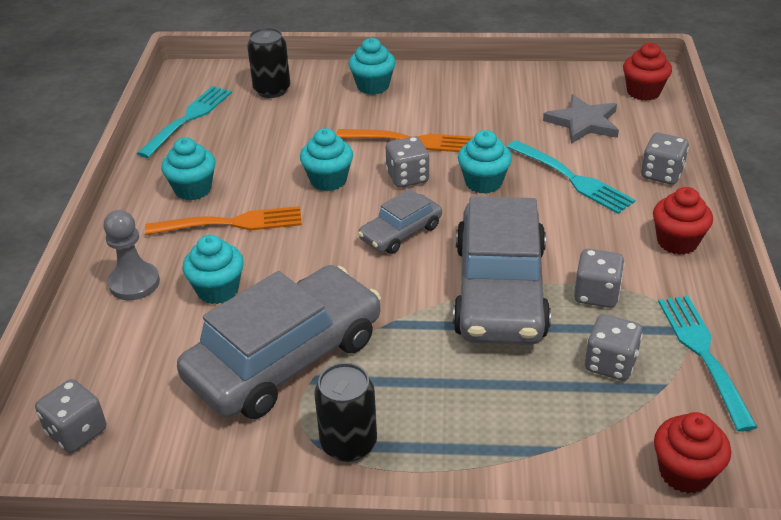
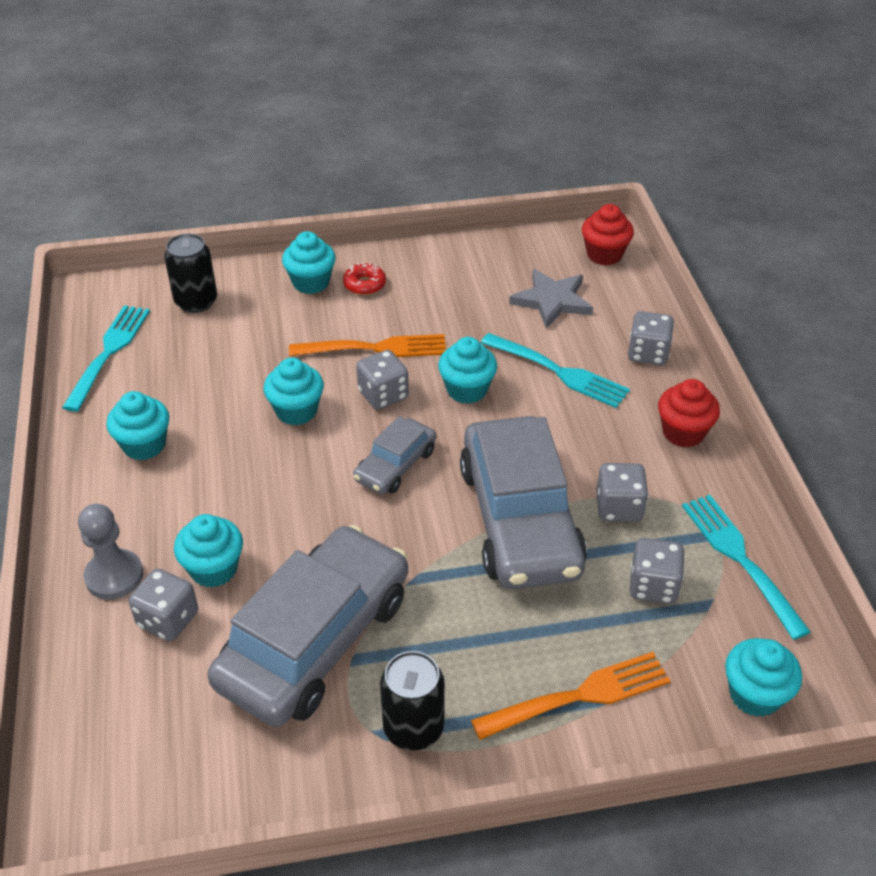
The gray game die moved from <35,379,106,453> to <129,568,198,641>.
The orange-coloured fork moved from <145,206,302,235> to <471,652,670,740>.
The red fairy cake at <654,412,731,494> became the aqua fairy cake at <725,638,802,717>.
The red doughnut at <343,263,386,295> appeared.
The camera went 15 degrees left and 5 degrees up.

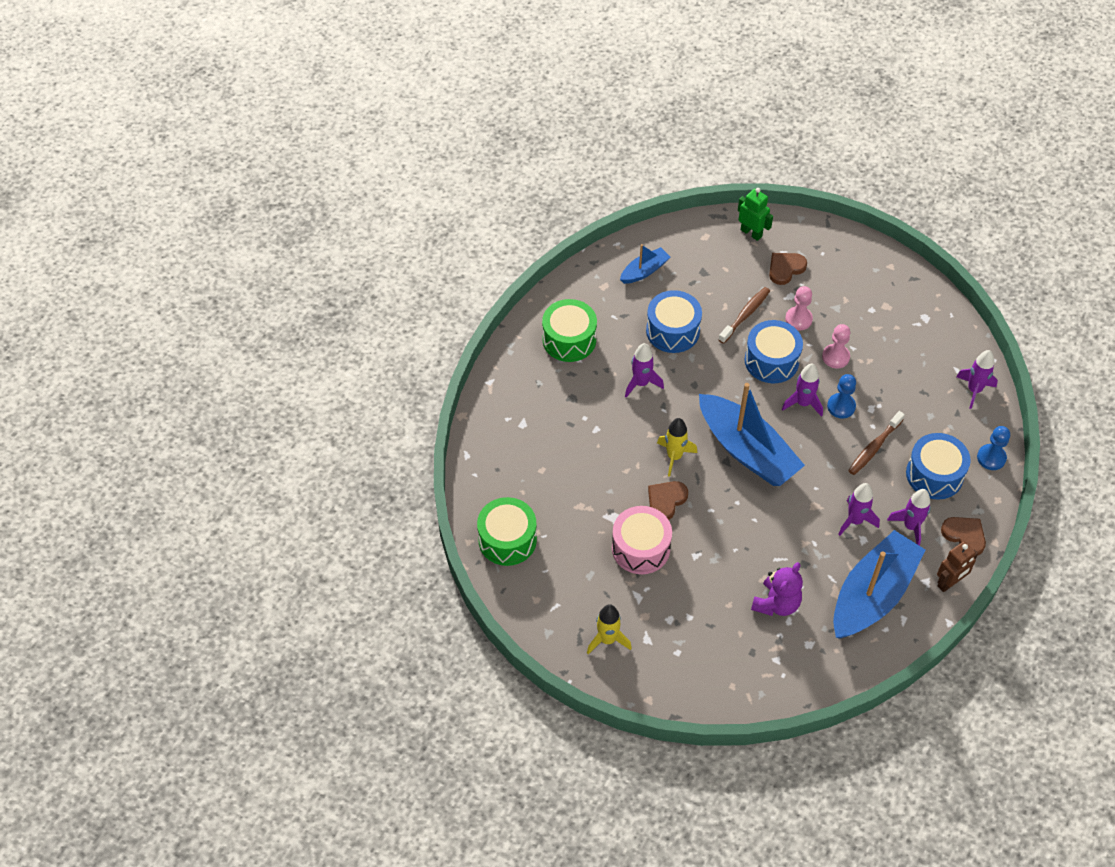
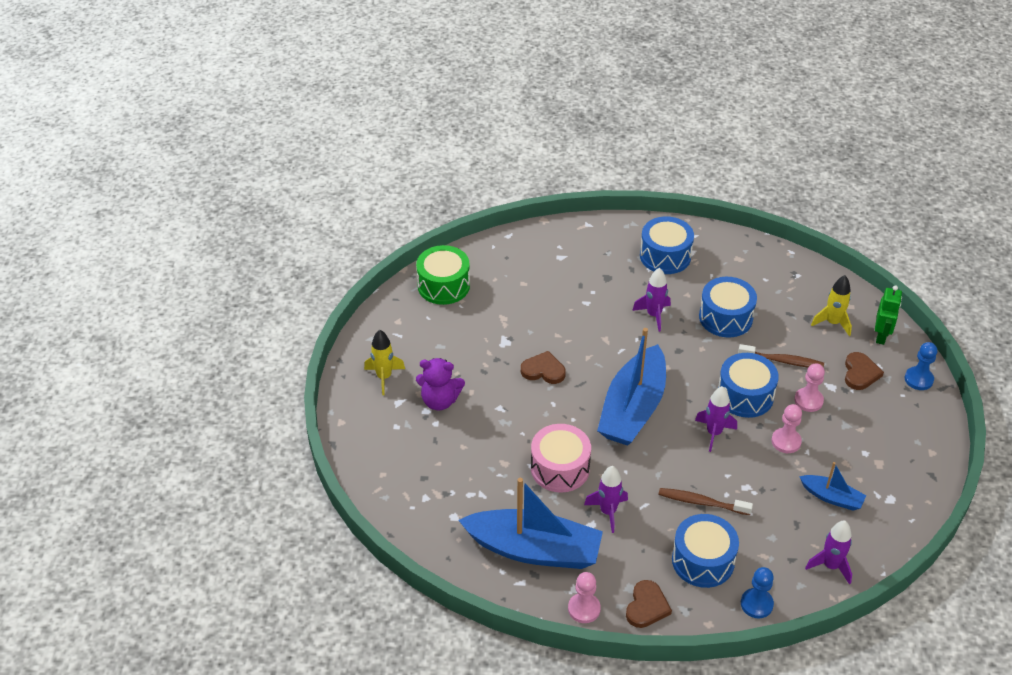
The green drum at <542,299,597,362> became the royal blue drum at <640,217,694,274>.
The pink drum moved from <612,506,672,574> to <531,424,591,493>.
The royal blue boat moved from <620,244,670,284> to <799,462,866,511>.
The bright yellow toy rocket moved from <657,418,697,477> to <811,275,852,336>.
The purple stuffed bear moved from <751,562,803,616> to <416,358,465,410>.
The dark brown heart shape at <769,253,807,285> turned 75 degrees clockwise.
The royal blue chess pawn moved from <827,374,856,418> to <905,342,937,390>.
The purple toy rocket at <887,489,931,546> disappeared.
The dark brown robot figure at <937,541,978,592> was replaced by the pink chess pawn at <568,572,601,623>.
The camera went 65 degrees right and 10 degrees down.

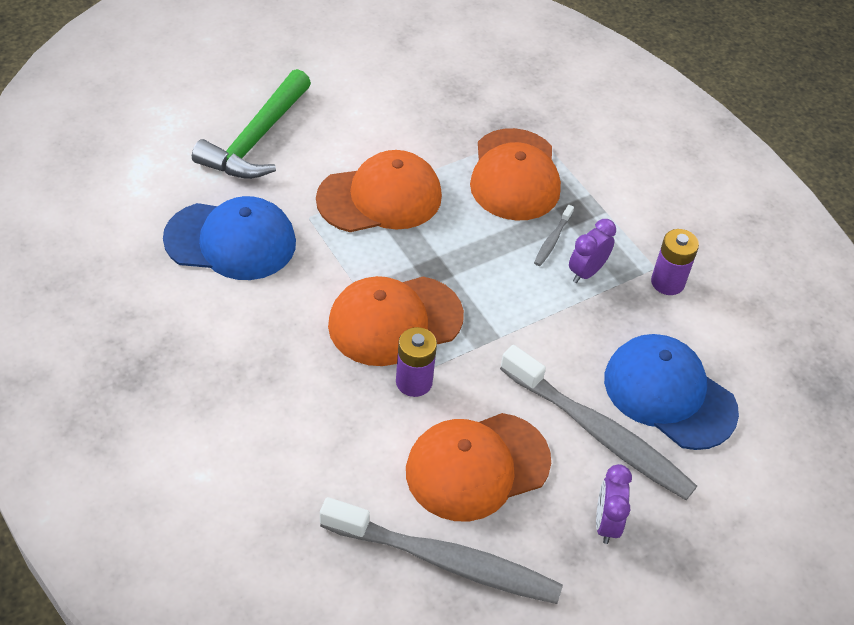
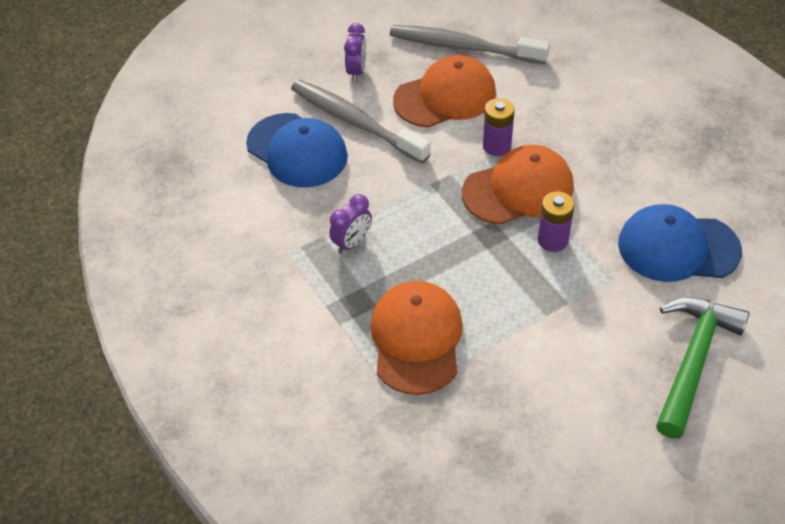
The orange-coloured peaked cap at <316,150,442,232> disappeared.
The gray toothbrush at <534,205,574,266> disappeared.
The purple battery moved from <651,229,699,295> to <538,192,575,252>.
The camera went 175 degrees left and 0 degrees up.

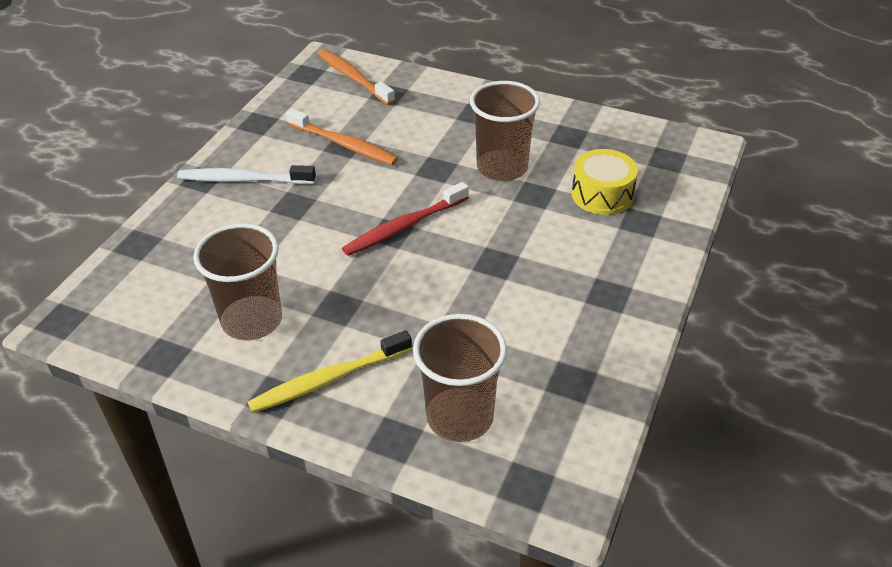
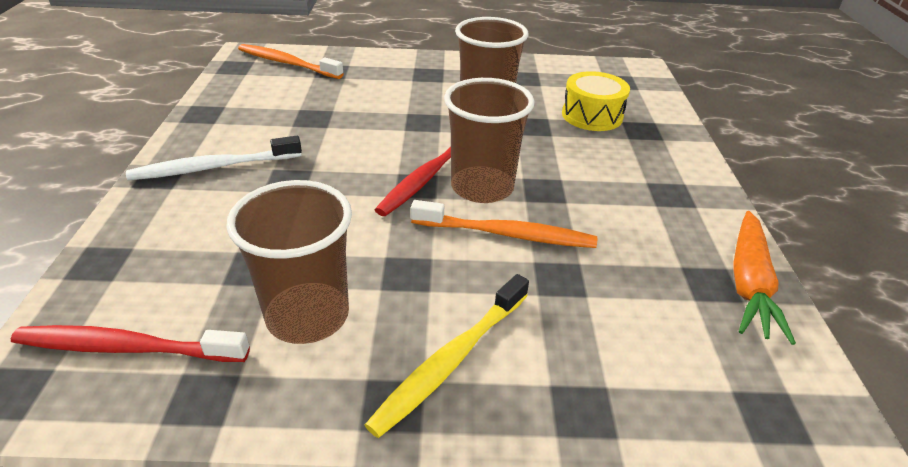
The orange-coloured toothbrush moved from <286,108,398,165> to <411,200,597,248>.
The dark brown beaker moved from <413,314,507,442> to <444,78,535,203>.
The red toothbrush at <11,325,250,362> appeared.
The orange-coloured carrot at <733,211,796,345> appeared.
The camera went 25 degrees left and 5 degrees down.

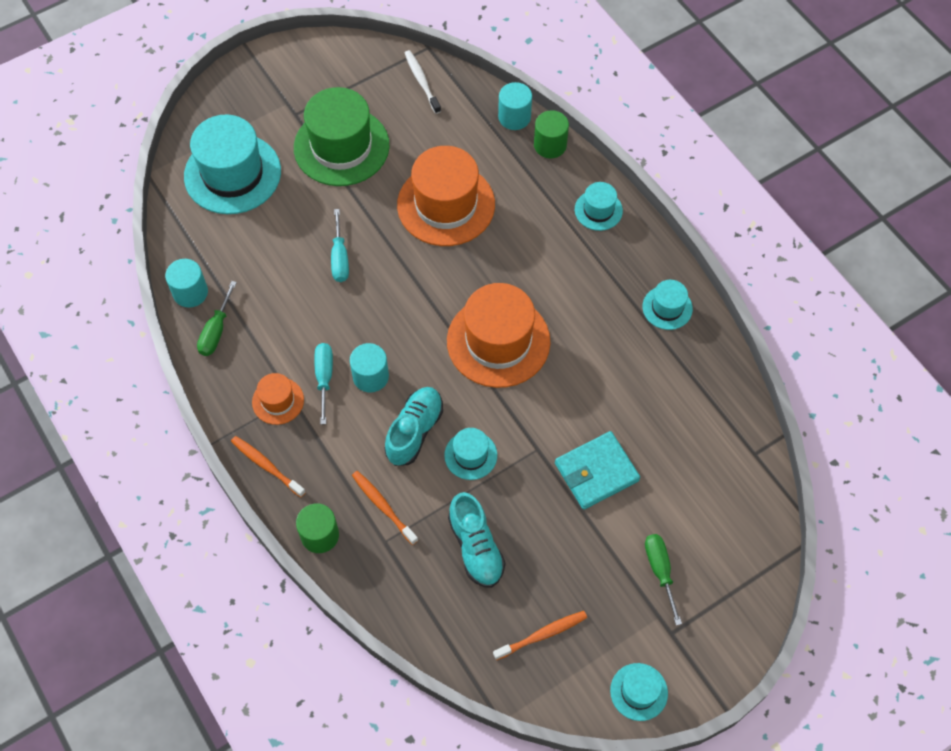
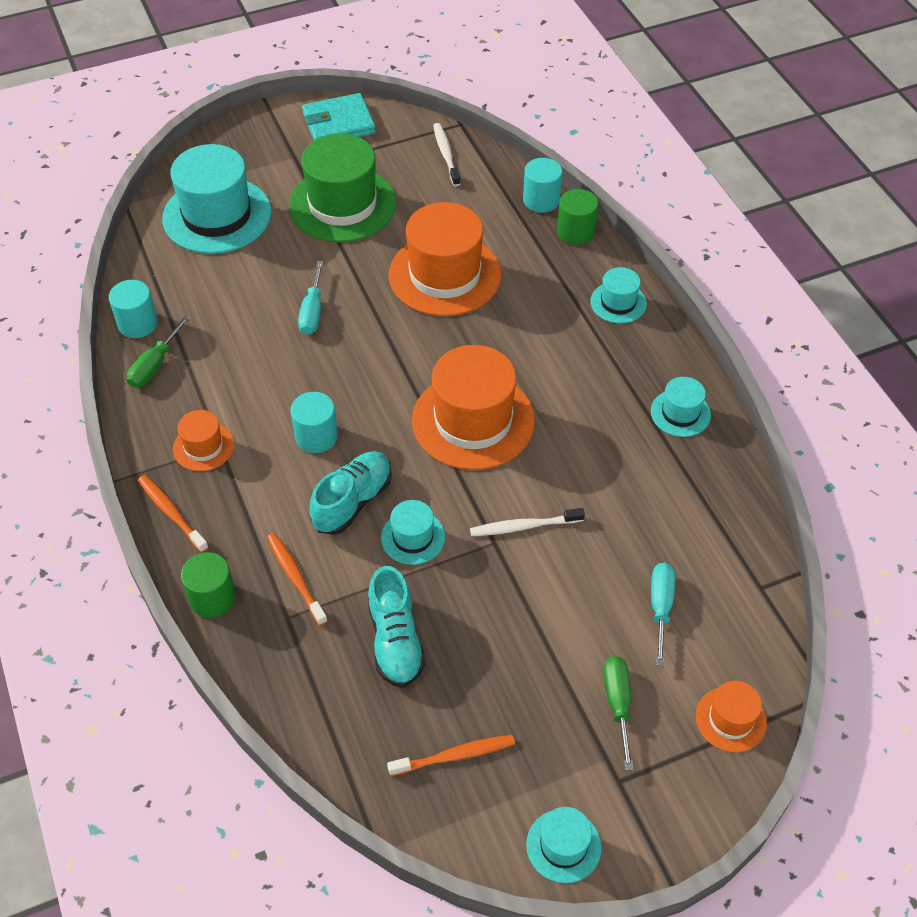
The aqua flat screwdriver moved from <314,343,333,424> to <651,563,675,666>.
The aqua card wallet moved from <555,431,640,510> to <302,93,376,140>.
The white toothbrush at <470,508,585,536> appeared.
The orange-coloured hat at <696,681,767,753> appeared.
The camera went 10 degrees right and 10 degrees down.

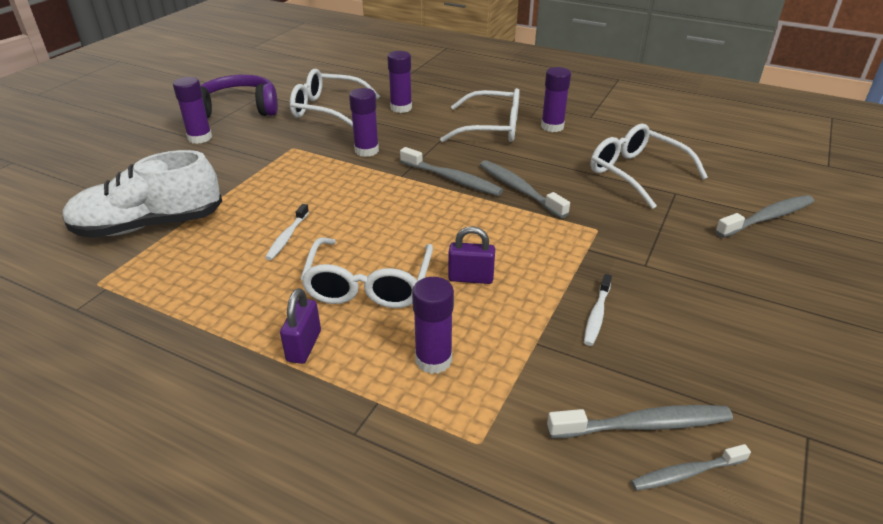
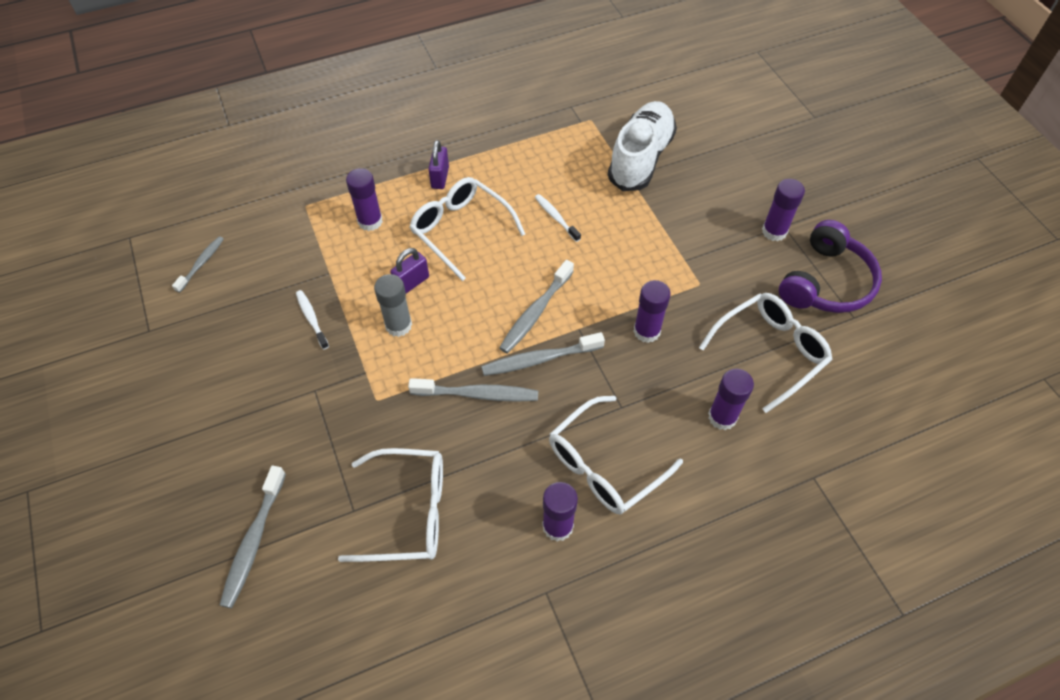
The purple small lock at <280,288,321,364> turned 45 degrees clockwise.
The gray toothbrush moved from <547,405,733,438> to <499,260,574,354>.
The gray glue stick at <374,274,412,337> appeared.
The camera went 130 degrees right and 20 degrees up.

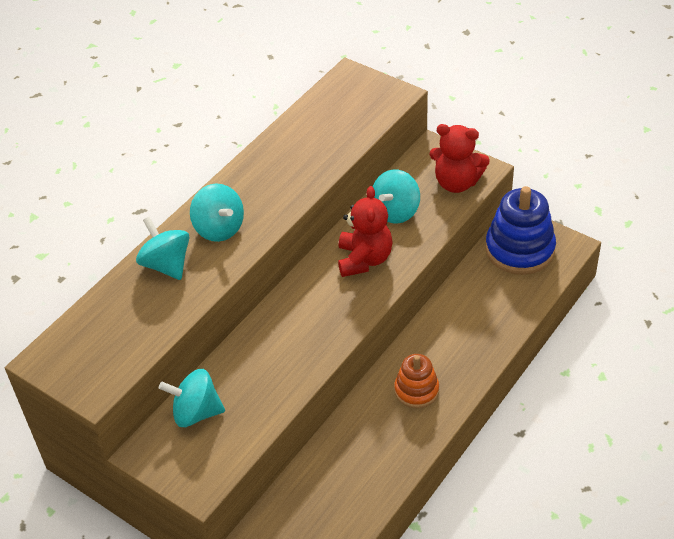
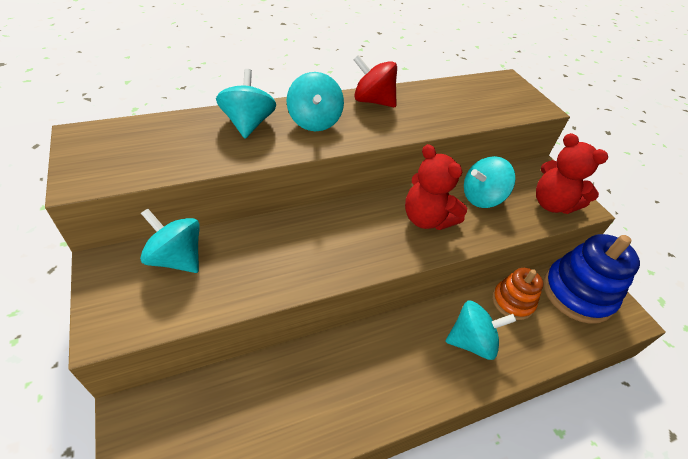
The red stuffed bear at <338,186,393,277> turned 105 degrees clockwise.
The orange-coloured stacking toy moved from <394,354,439,409> to <492,268,543,320>.
The red spinning top at <353,55,397,107> appeared.
The aqua spinning top at <445,300,516,360> appeared.
The camera went 25 degrees right and 0 degrees up.

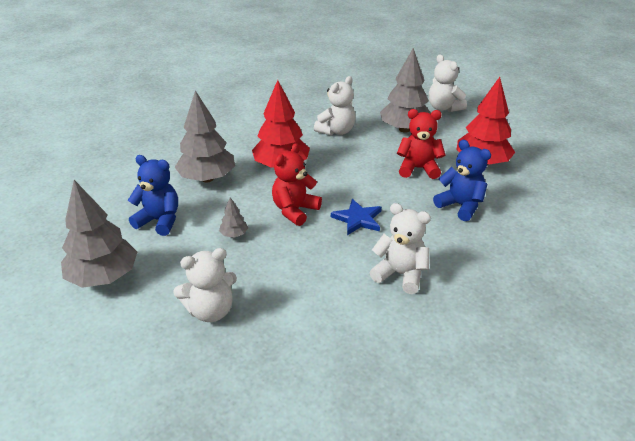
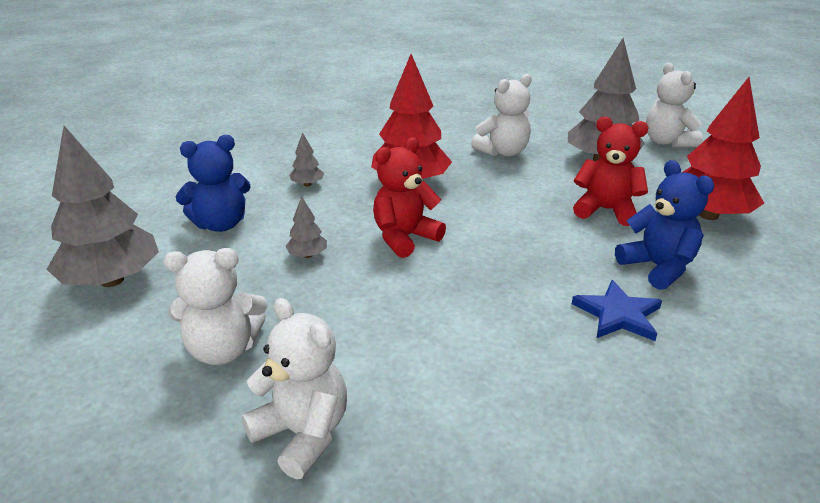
The royal blue stuffed bear at <128,155,178,236> turned 120 degrees clockwise.
The gray fir tree at <175,90,235,182> changed to 0.43 times the size.
The royal blue five-pointed star moved from <331,199,382,235> to <572,280,662,341>.
The white stuffed bear moved from <369,203,431,294> to <242,298,347,479>.
The camera went 15 degrees right and 5 degrees down.

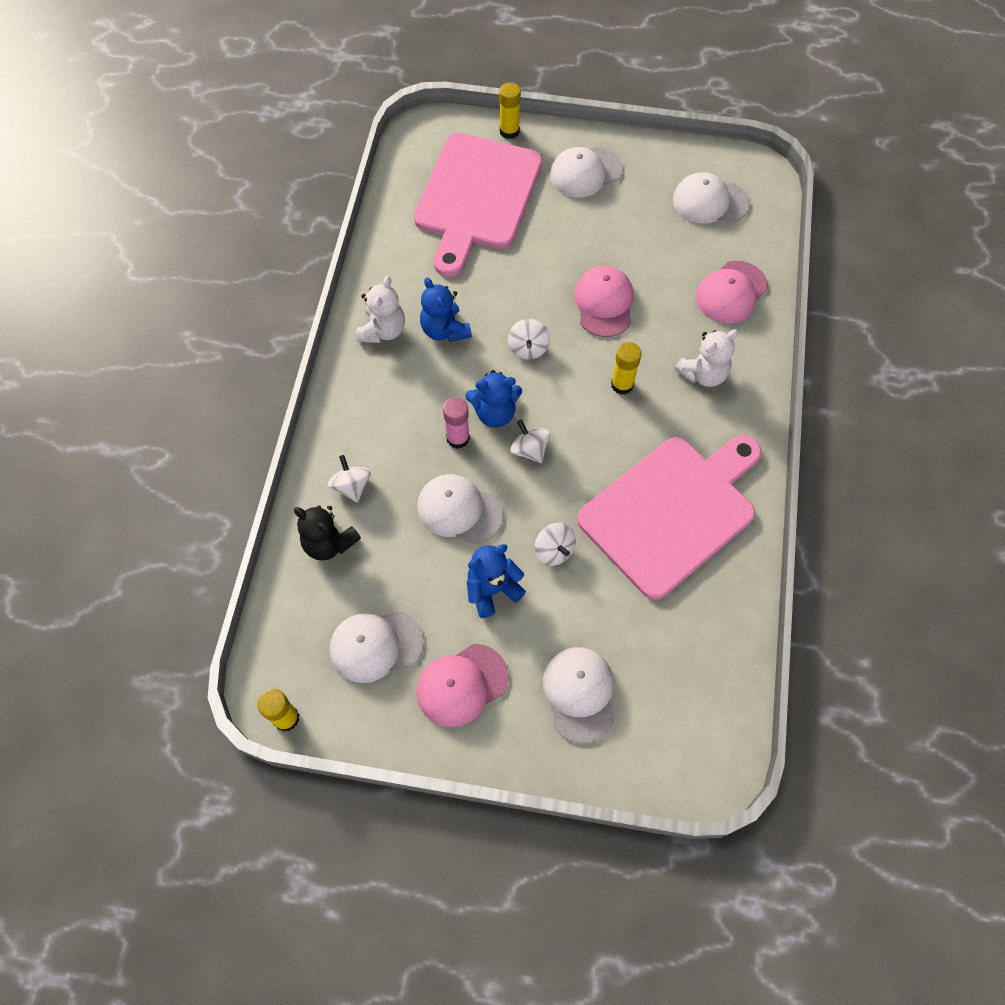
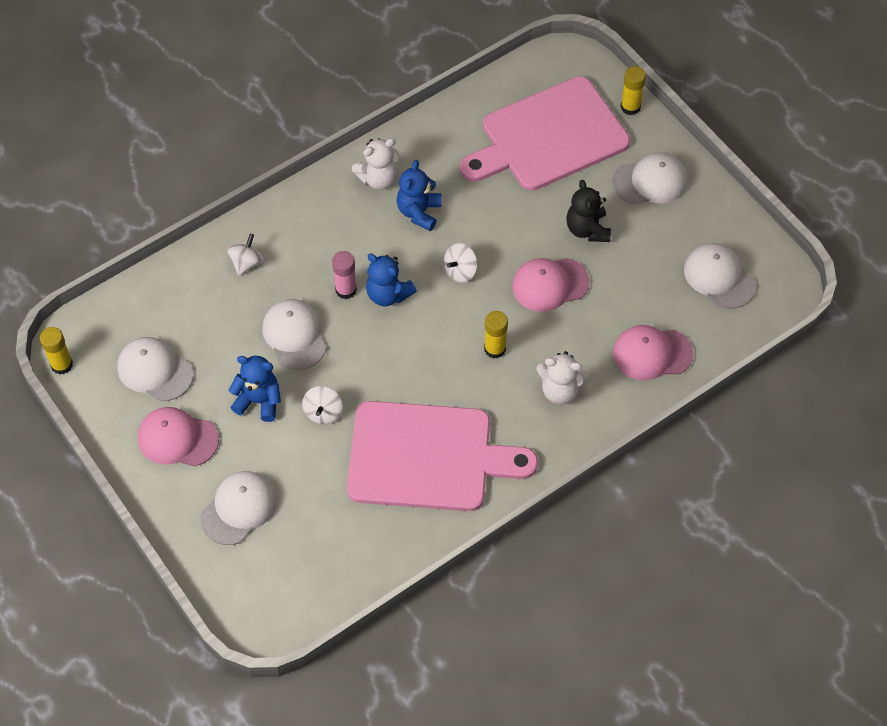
The black stuffed bear moved from <294,505,361,561> to <566,180,611,242>.
The white spinning top at <510,419,550,463> disappeared.
The white peaked cap at <550,147,623,198> turned 150 degrees clockwise.
The pink peaked cap at <574,266,634,337> turned 150 degrees counterclockwise.
The camera went 45 degrees right and 5 degrees down.

